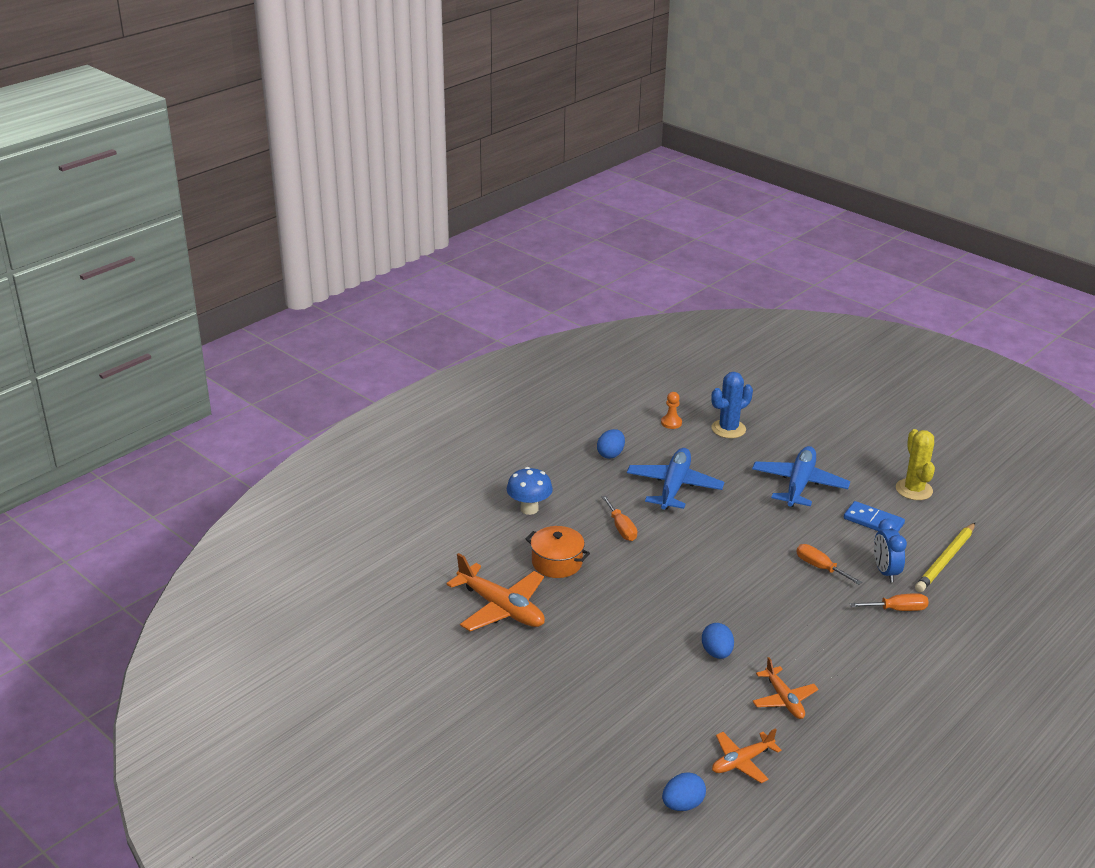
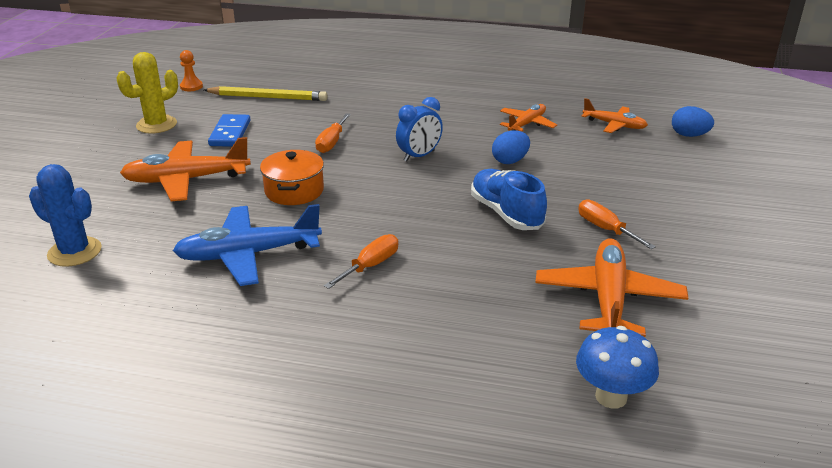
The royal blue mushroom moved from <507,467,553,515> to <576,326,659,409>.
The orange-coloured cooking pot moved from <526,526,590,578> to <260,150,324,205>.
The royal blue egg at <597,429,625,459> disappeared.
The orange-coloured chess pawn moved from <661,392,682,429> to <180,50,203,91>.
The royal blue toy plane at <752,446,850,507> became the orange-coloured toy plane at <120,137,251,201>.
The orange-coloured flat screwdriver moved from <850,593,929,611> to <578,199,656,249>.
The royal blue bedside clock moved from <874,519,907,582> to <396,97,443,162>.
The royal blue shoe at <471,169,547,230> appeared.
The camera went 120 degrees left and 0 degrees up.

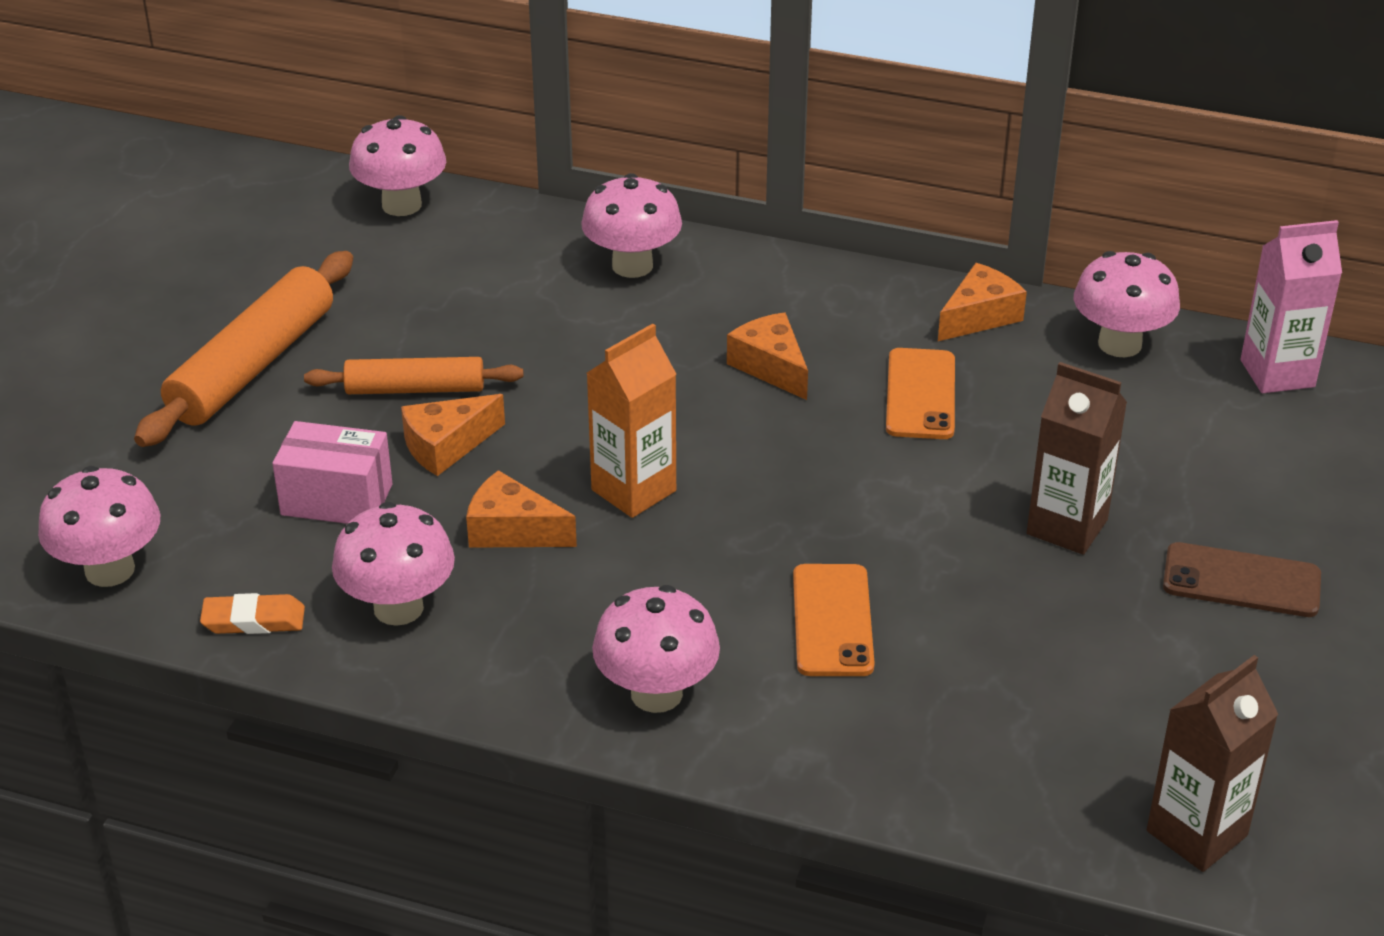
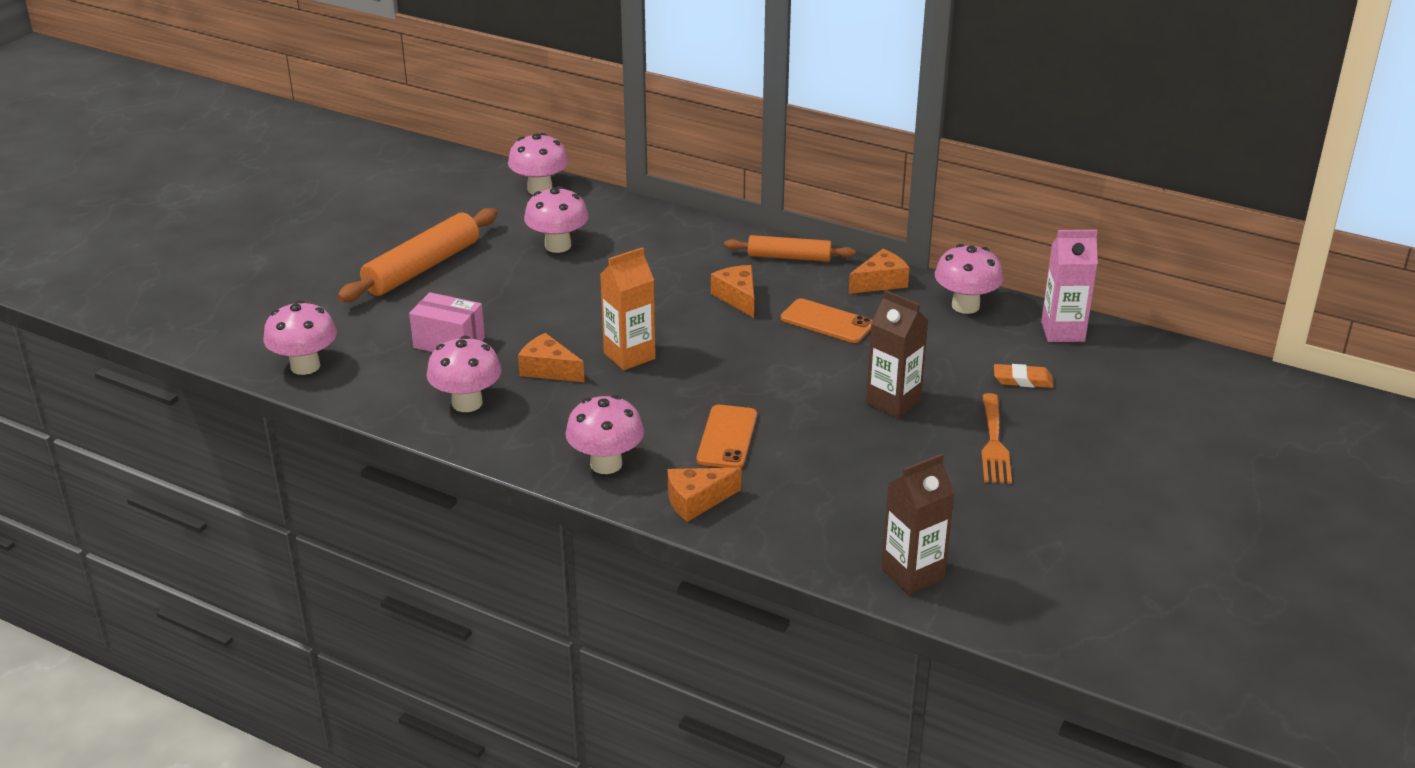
The orange-coloured eraser moved from <200,593,305,634> to <994,364,1053,388>.
The orange-coloured rolling pin moved from <304,357,523,394> to <724,235,856,262>.
The orange-coloured piece of cheese moved from <401,394,505,476> to <668,468,741,522>.
The pink mushroom moved from <581,173,682,278> to <524,186,589,253>.
The orange-coloured phone at <886,348,955,439> turned 75 degrees counterclockwise.
The dark brown phone at <1163,542,1321,617> was replaced by the orange-coloured fork at <982,393,1012,484>.
The camera went 10 degrees right and 5 degrees down.

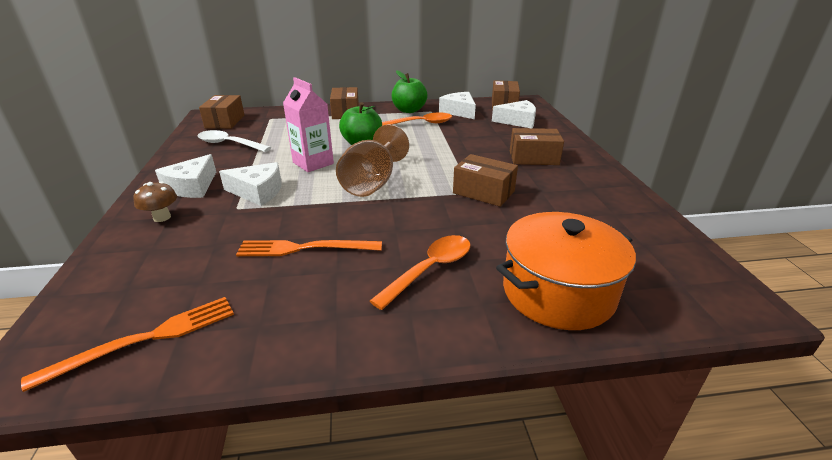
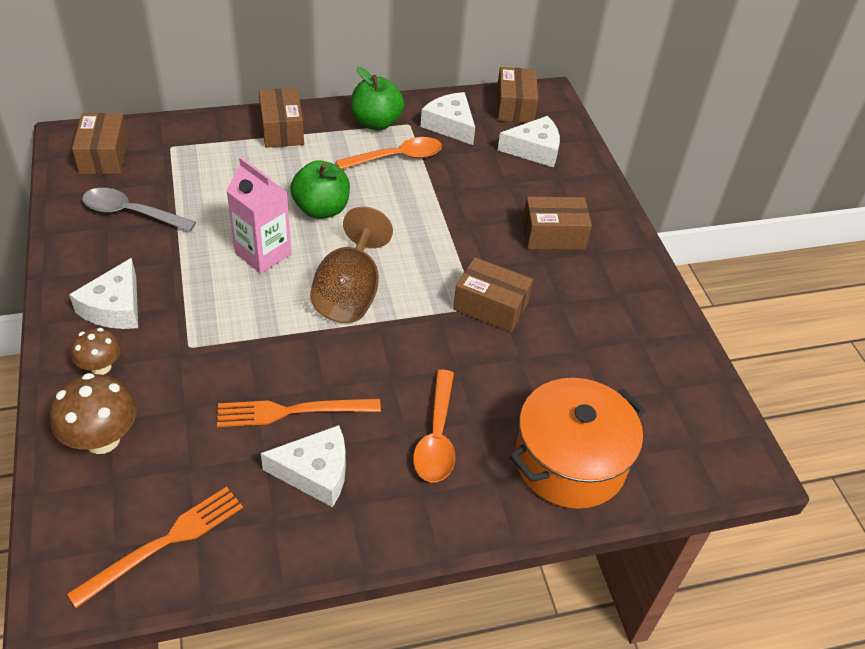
The white teaspoon at <198,130,271,152> became the gray teaspoon at <82,188,196,232>.
The white piece of cheese moved from <219,162,282,206> to <261,425,346,507>.
The orange-coloured teaspoon at <370,235,470,310> turned 150 degrees clockwise.
The dark brown mushroom at <50,373,137,454> appeared.
The camera went 10 degrees left and 15 degrees up.

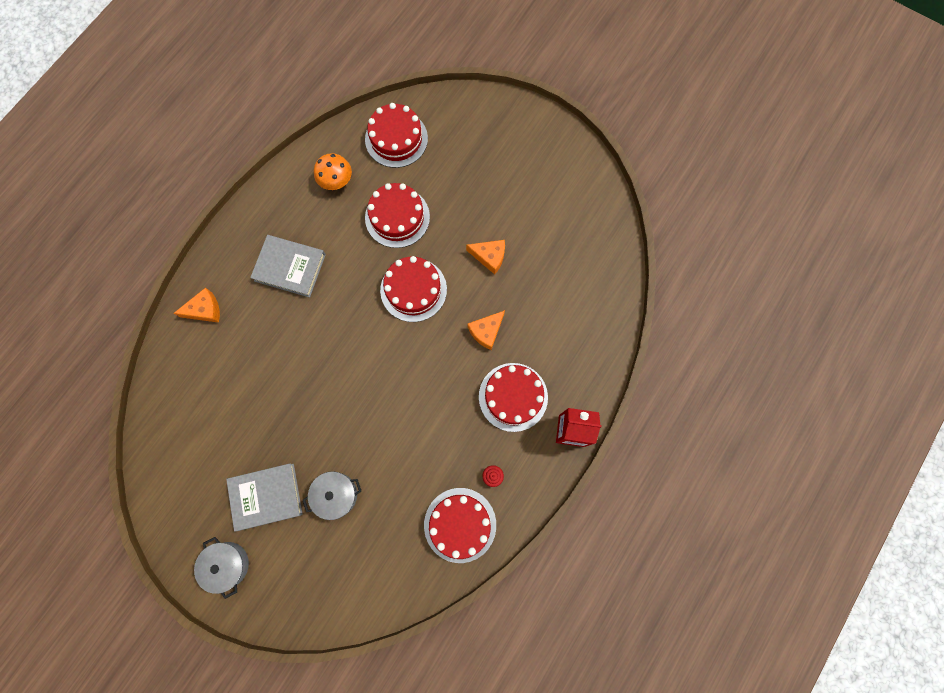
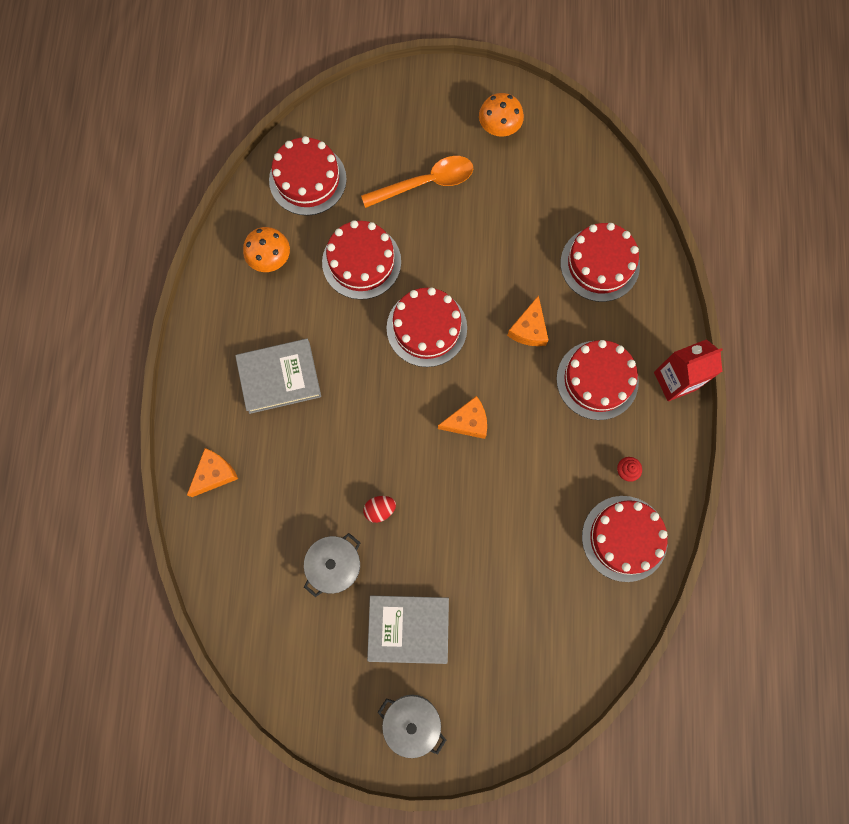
The gray hardcover at <226,463,303,532> turned 45 degrees clockwise.
The gray cooking pot moved from <303,471,361,520> to <304,533,360,597>.
The orange-coloured piece of cheese moved from <466,240,505,274> to <438,396,487,439>.
The orange-coloured teaspoon at <361,156,473,208> appeared.
The red egg at <363,496,396,523> appeared.
The orange-coloured mushroom at <479,93,524,137> appeared.
The red cake at <561,223,640,302> appeared.
The camera went 30 degrees left and 0 degrees up.

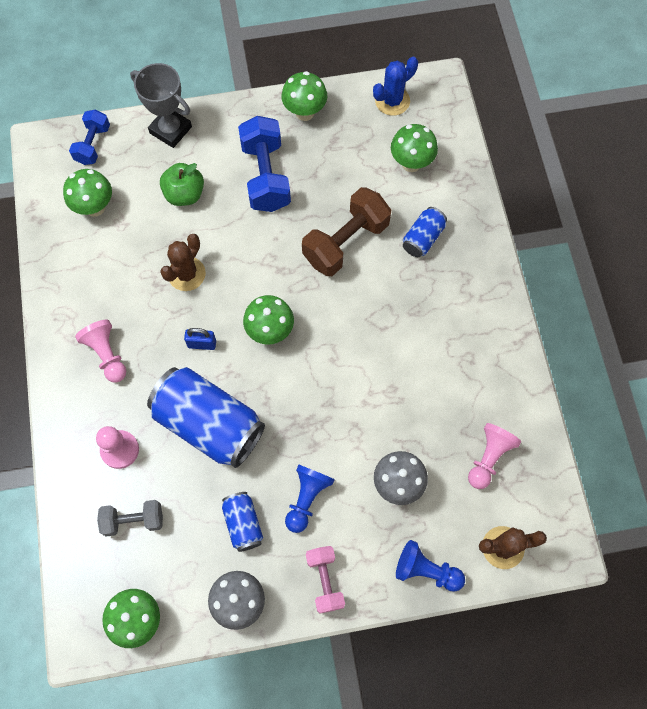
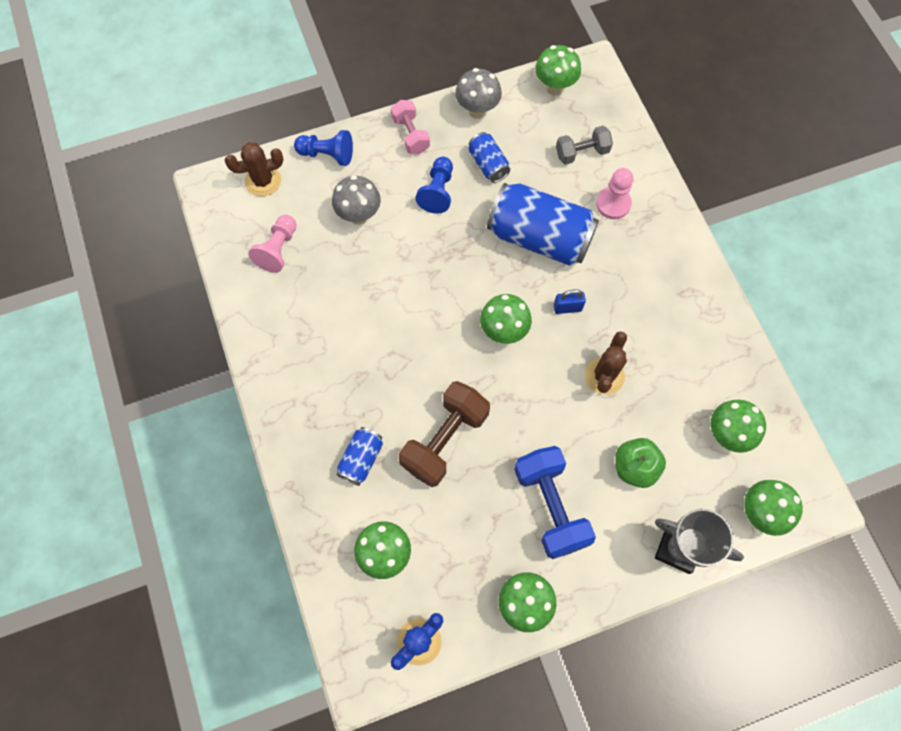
The royal blue dumbbell at <69,110,110,165> was replaced by the green mushroom at <744,480,803,536>.
The pink chess pawn at <75,320,126,382> disappeared.
The camera went 170 degrees right and 0 degrees up.

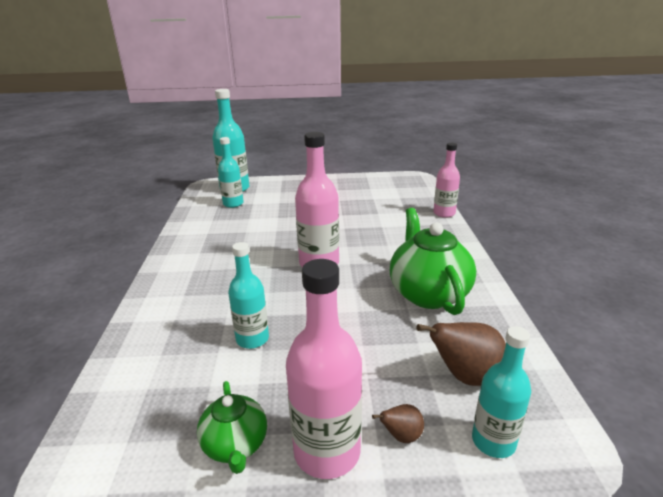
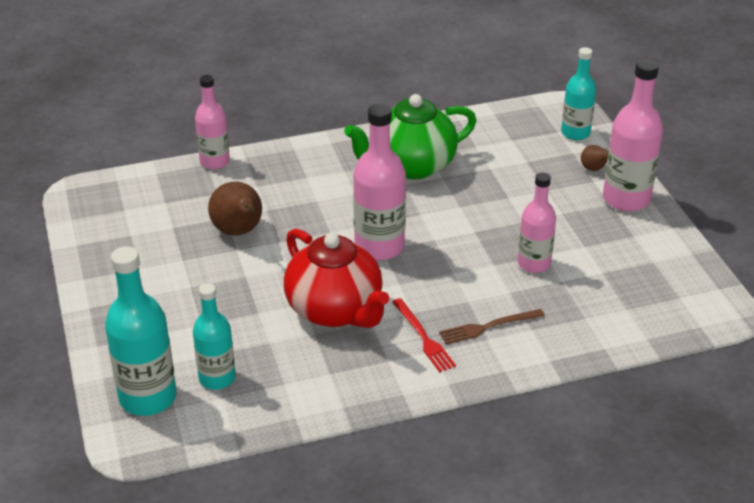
The green tea pot at <197,381,267,474> disappeared.
The aqua flask at <228,242,269,349> became the pink flask at <518,172,556,273>.
The dark brown pear fruit moved from <417,322,506,386> to <208,182,262,236>.
The red tea pot at <284,228,389,328> appeared.
The red fork at <392,298,456,372> appeared.
The dark brown fork at <439,309,545,344> appeared.
The camera went 105 degrees left and 10 degrees up.

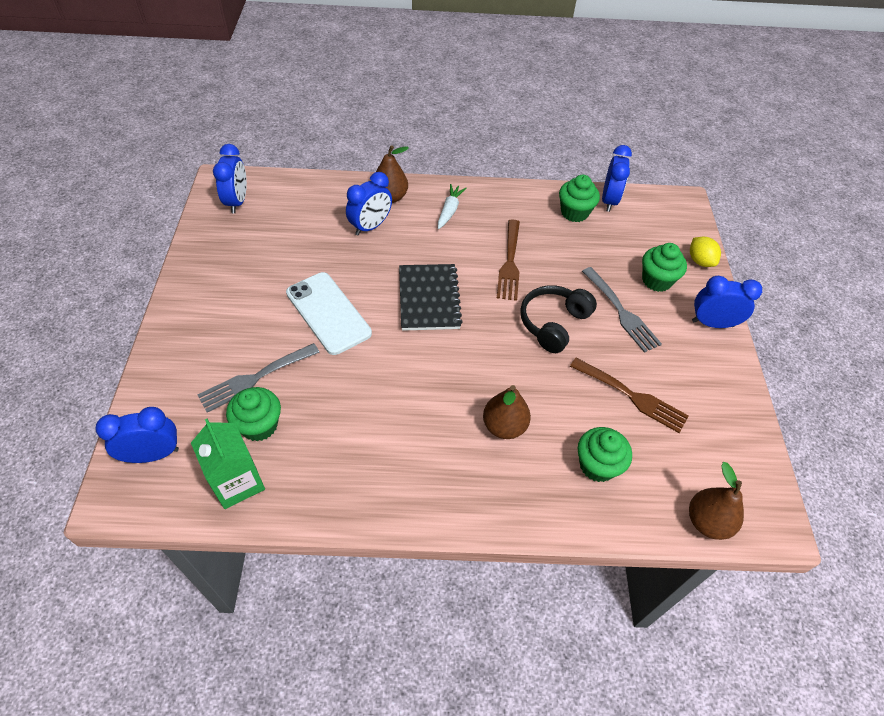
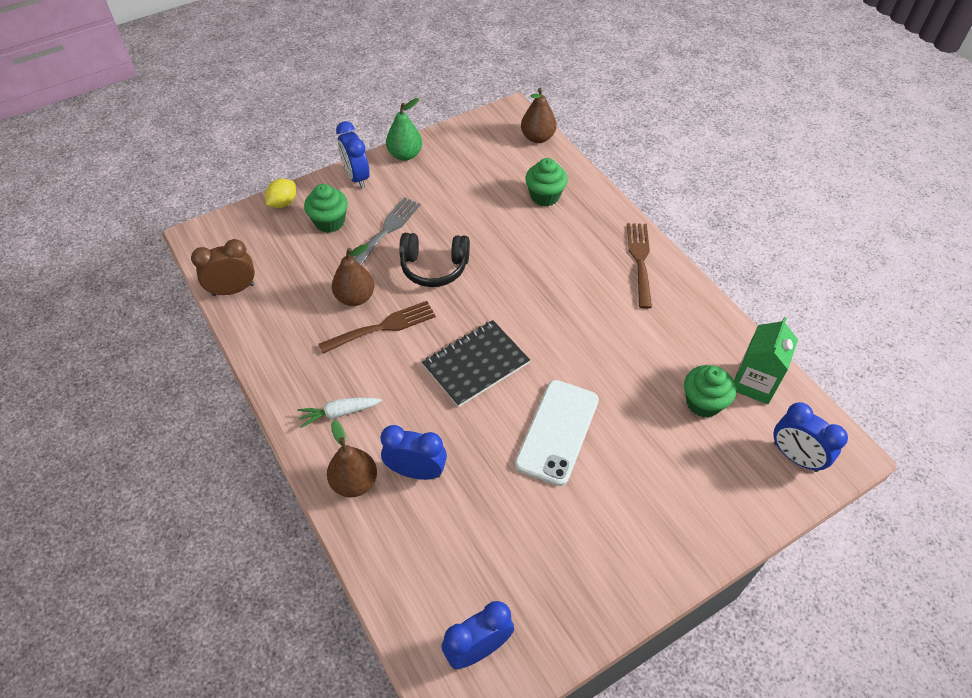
The gray fork at <197,343,320,413> disappeared.
The dark brown pear fruit moved from <483,385,531,439> to <332,244,374,306>.
The green fairy cake at <559,175,600,222> disappeared.
The dark brown fork moved from <570,358,689,433> to <627,223,652,309>.
The royal blue bedside clock at <602,145,632,212> became the dark brown bedside clock at <191,239,255,296>.
The green pear fruit at <386,98,422,161> appeared.
The camera went 120 degrees left and 0 degrees up.

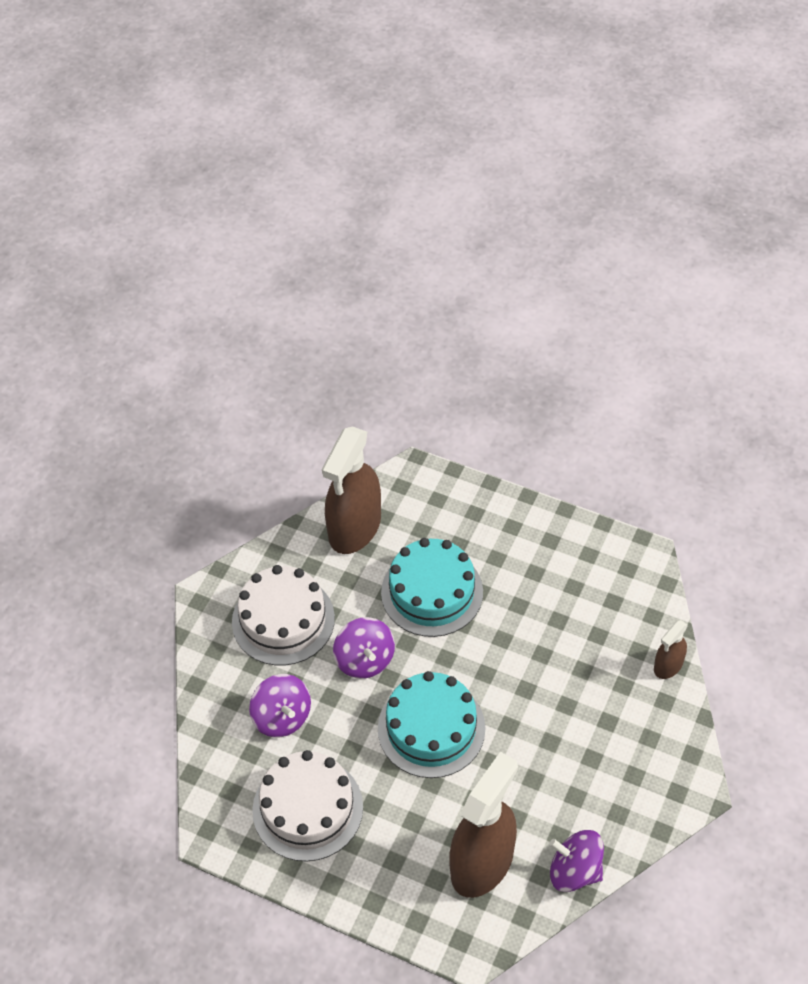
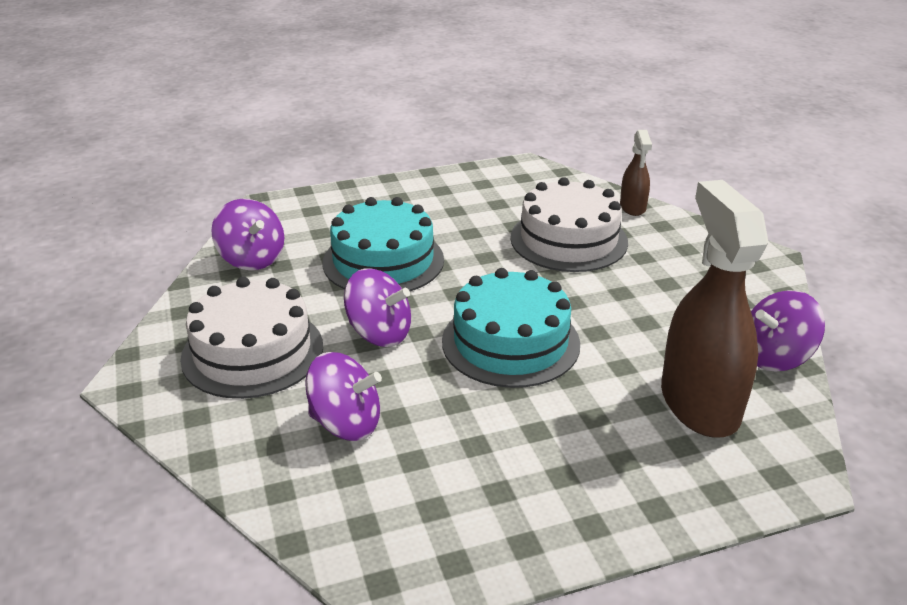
The white cake moved from <252,750,363,862> to <510,177,628,272>.
The dark brown spray cleaner at <322,426,381,554> was replaced by the purple spinning top at <211,199,284,270>.
The camera went 45 degrees left and 20 degrees down.

